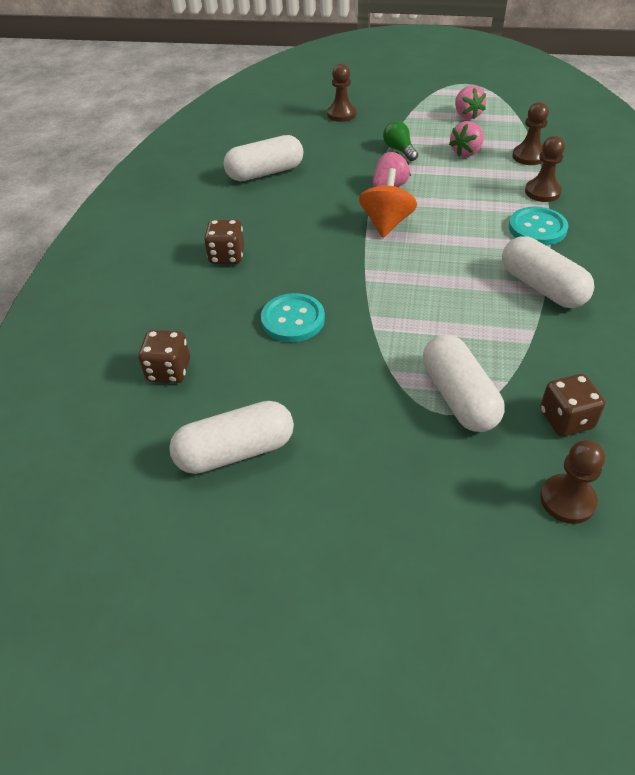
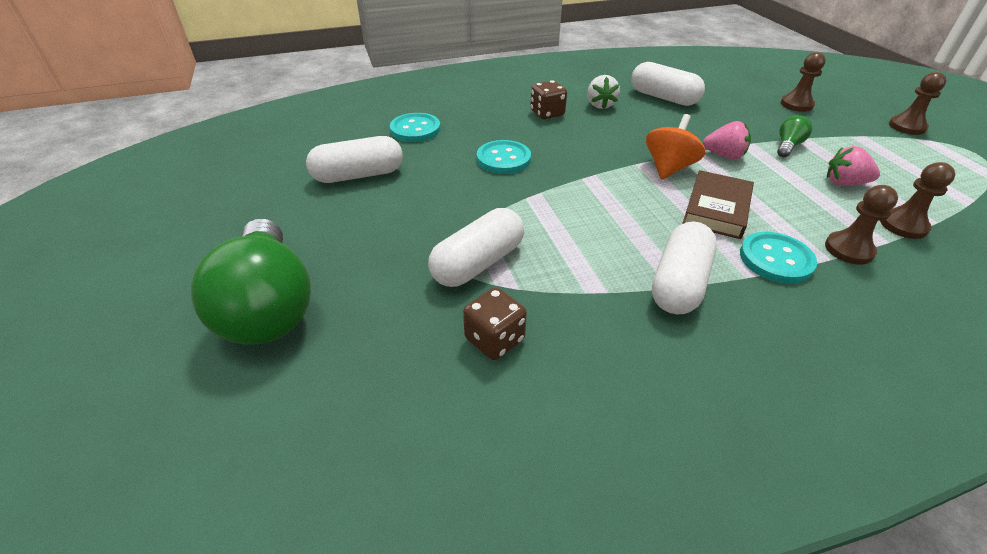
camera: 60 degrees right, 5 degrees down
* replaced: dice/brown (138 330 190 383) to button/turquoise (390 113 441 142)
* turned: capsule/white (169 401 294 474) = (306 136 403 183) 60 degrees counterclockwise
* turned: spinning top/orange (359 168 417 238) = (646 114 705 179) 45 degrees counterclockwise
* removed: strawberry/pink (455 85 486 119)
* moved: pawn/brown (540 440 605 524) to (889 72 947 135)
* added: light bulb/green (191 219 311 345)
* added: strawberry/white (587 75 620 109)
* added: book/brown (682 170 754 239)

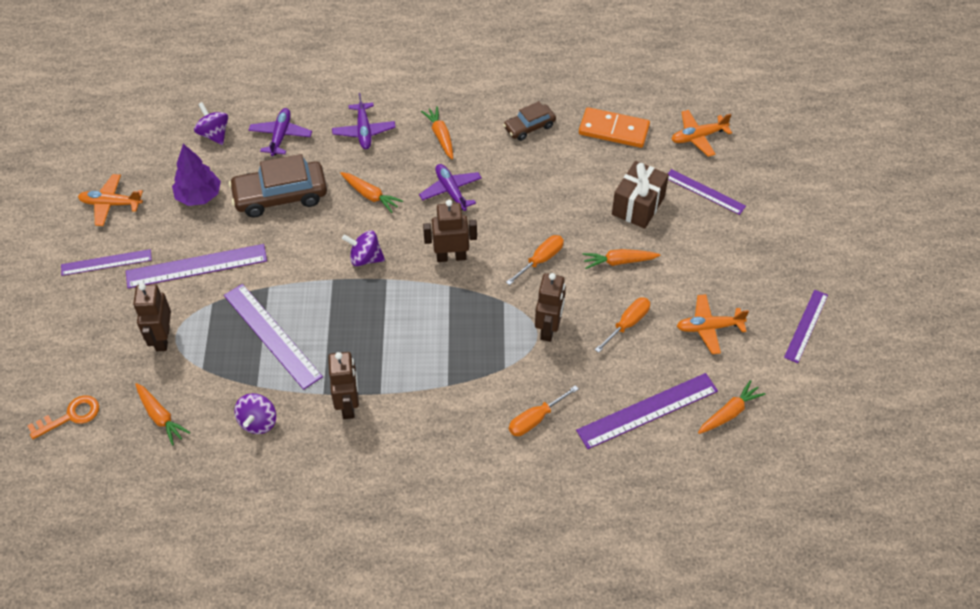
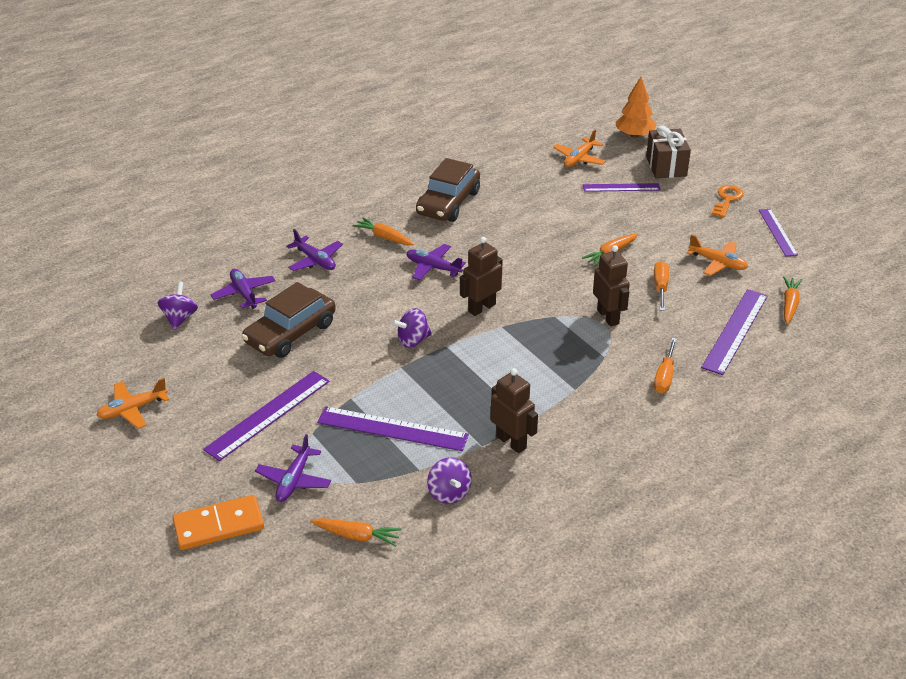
camera: 35 degrees left, 15 degrees down
* moved: key/orange (27 395 99 439) to (712 185 744 217)
* removed: ruler/purple (61 249 152 276)
* replaced: robot/brown (133 283 171 351) to plane/purple (255 434 331 502)
* removed: tree/purple (172 144 221 206)
* turned: spinning top/purple (194 102 228 145) = (158 282 198 330) 75 degrees clockwise
* removed: carrot/orange (340 172 403 213)
* resized: car/brown (503 101 556 141) = (416 158 480 222) x1.74
* removed: screwdriver/orange (506 235 564 285)
* moved: domino/orange (579 107 650 148) to (173 495 264 550)
* moved: gift/brown (612 161 669 229) to (646 126 691 178)
* turned: plane/orange (677 294 749 354) = (686 234 748 276) 105 degrees counterclockwise
* added: tree/orange (616 77 656 138)

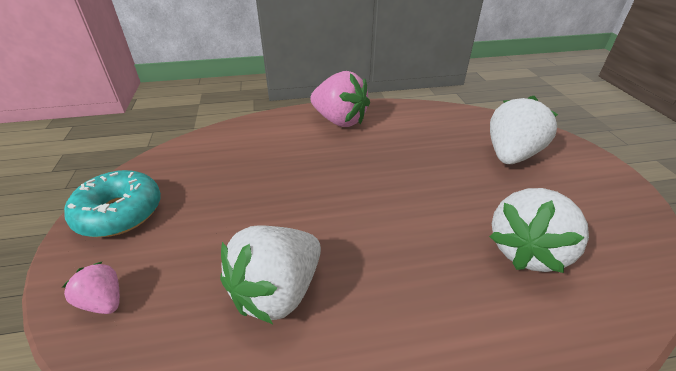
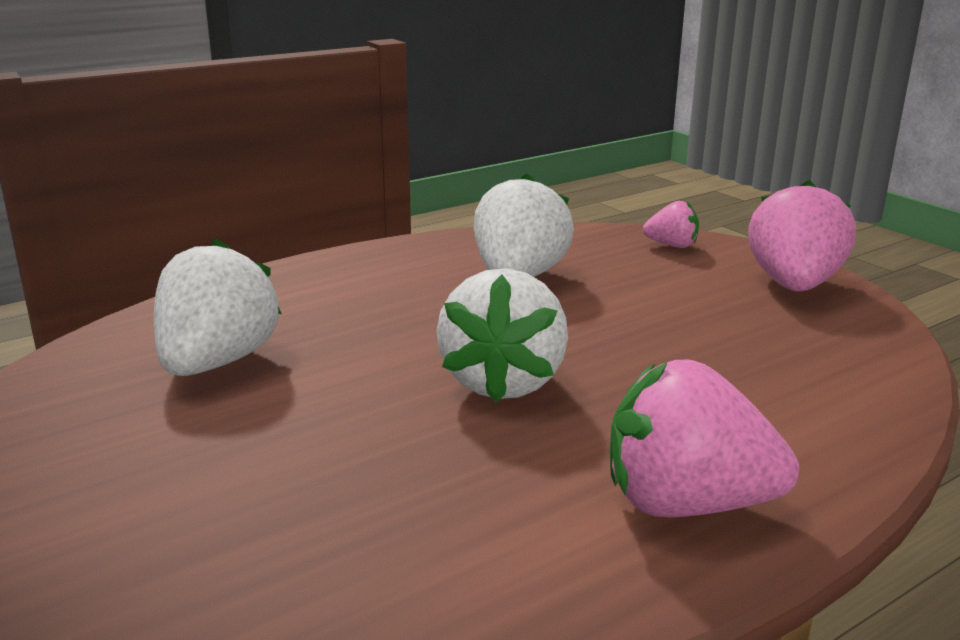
camera: 155 degrees right, 15 degrees down
* replaced: donut/turquoise (64 170 161 237) to strawberry/pink (748 180 856 292)
* moved: strawberry/white (490 96 558 164) to (437 268 568 402)

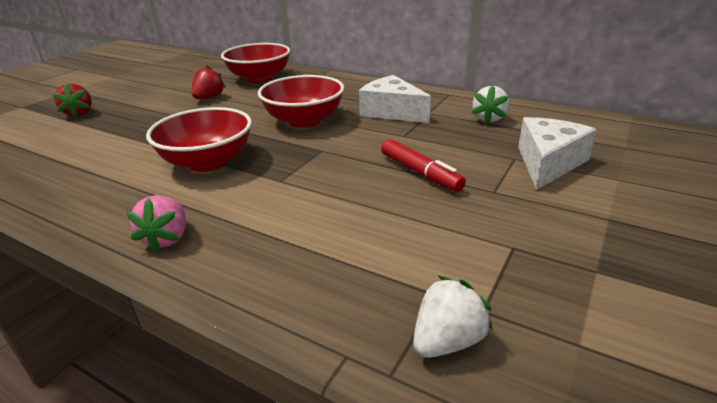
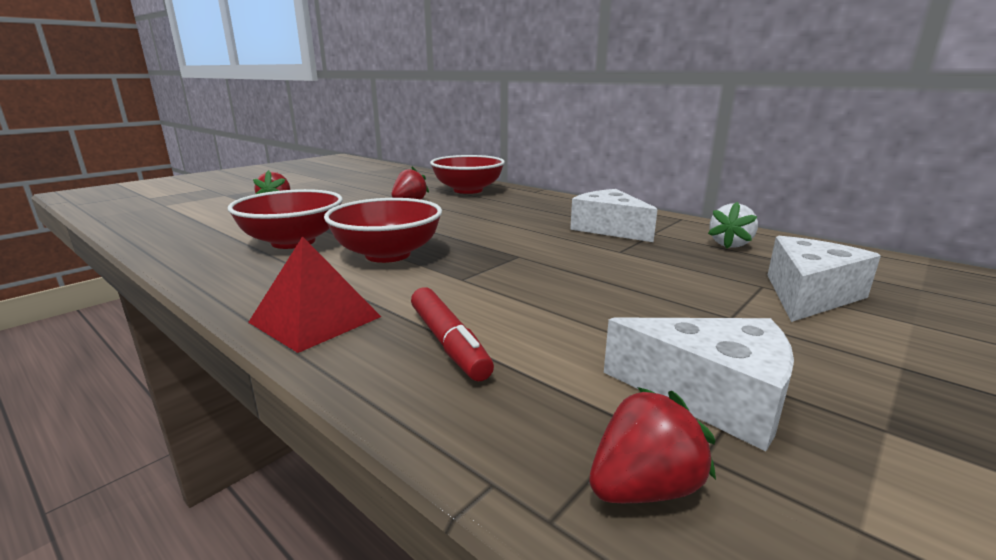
camera: 10 degrees right, 10 degrees down
* replaced: strawberry/pink (126 195 186 252) to pyramid/red (248 236 381 353)
* moved: bowl/red (258 75 344 128) to (228 189 343 249)
* moved: marker/red (381 139 466 192) to (411 287 494 381)
* recoloured: strawberry/white (413 276 493 358) to strawberry/red (589 387 716 503)
* added: cheese/white (604 318 794 452)

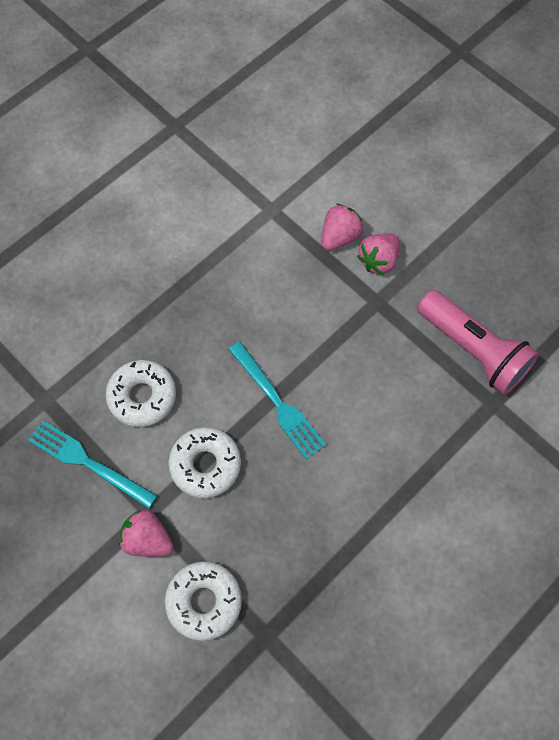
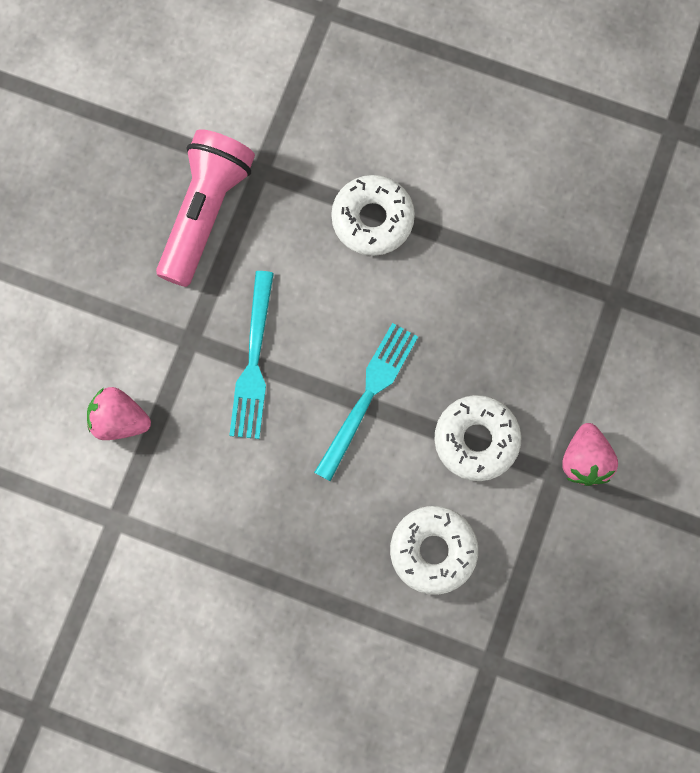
camera: 115 degrees left, 10 degrees up
* moved: fork/turquoise (28 420 158 509) to (229 271 274 439)
* moved: donut/white (165 561 242 641) to (331 175 415 256)
* removed: strawberry/pink (357 233 400 275)

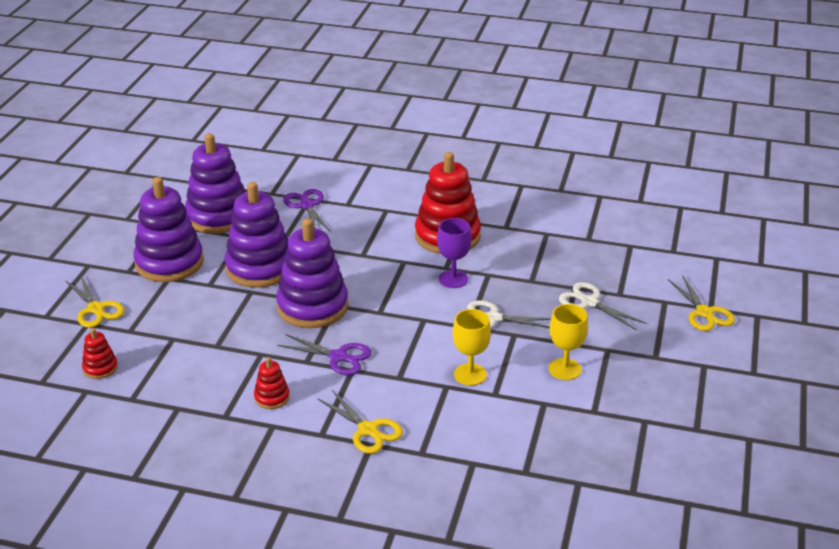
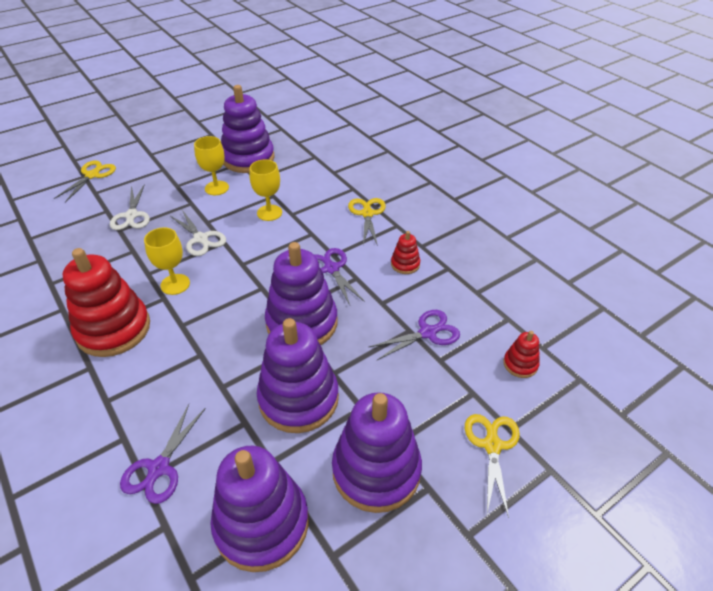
camera: 140 degrees left, 10 degrees up
* recoloured: goblet/purple (437 218 472 288) to goblet/yellow (144 227 190 295)
* added: stacking toy/purple (221 85 275 173)
* added: scissors/purple (369 310 460 360)

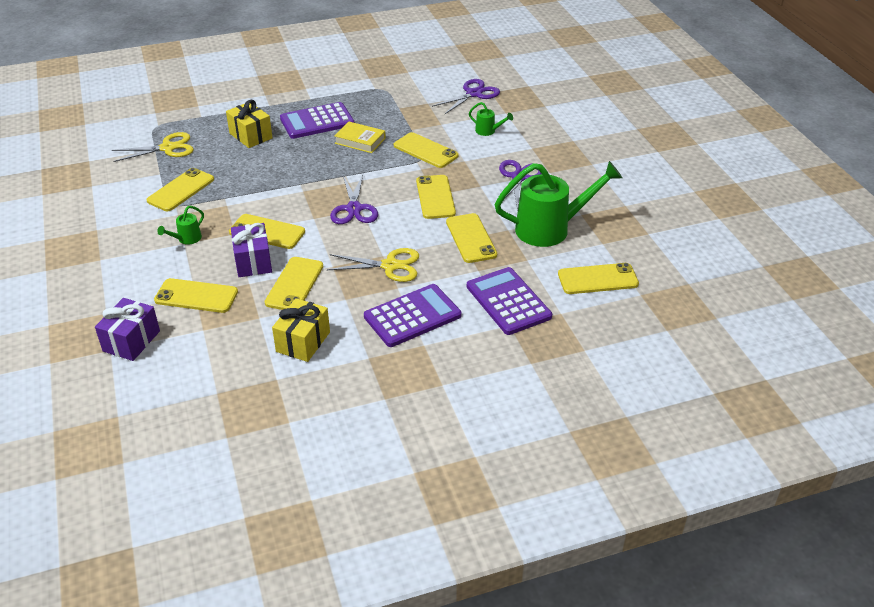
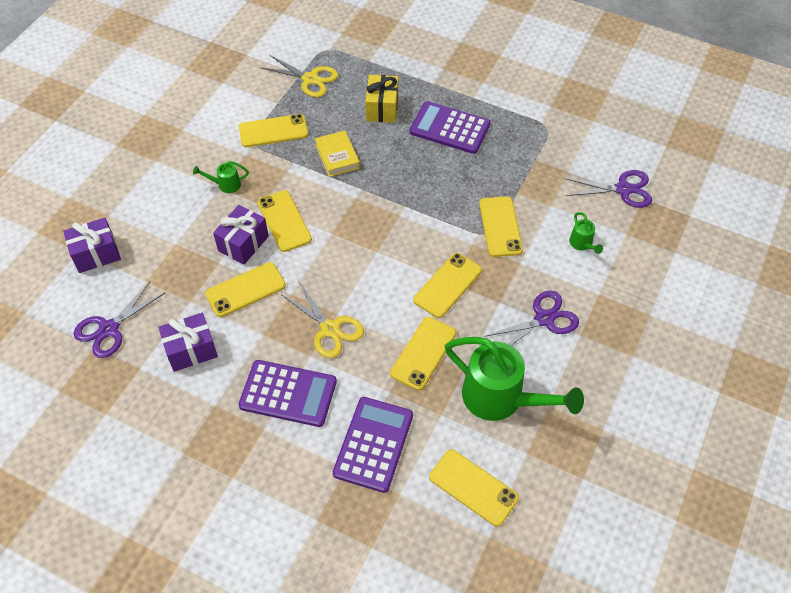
camera: 45 degrees right, 15 degrees up
* removed: phone/yellow (154 278 238 313)
* recoloured: gift/yellow (272 298 330 362) to gift/purple (158 313 218 372)
* moved: scissors/purple (330 174 378 224) to (73 281 165 358)
* moved: book/yellow (334 121 386 153) to (315 130 360 177)

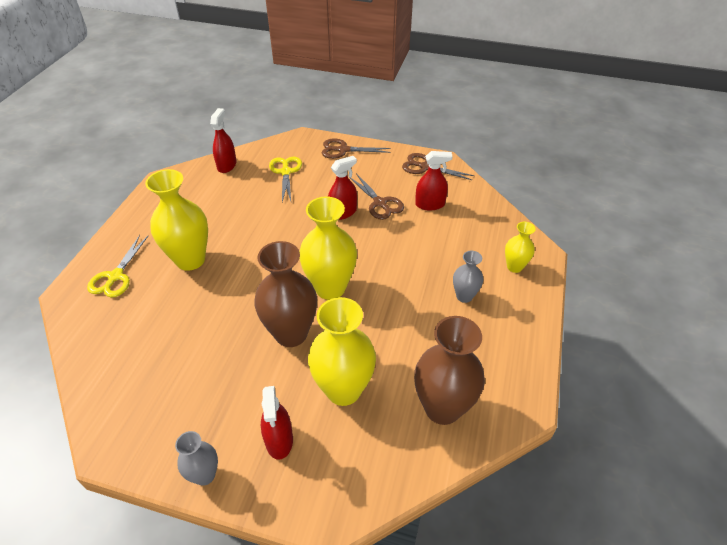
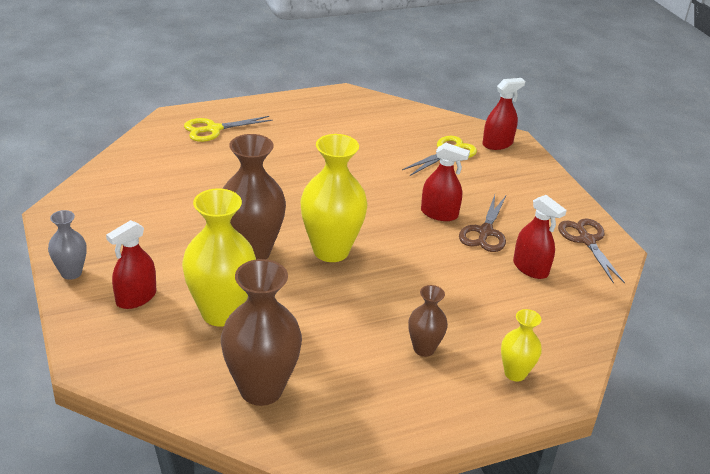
camera: 50 degrees right, 10 degrees down
* removed: vase/yellow (145 169 208 271)
* moved: spray bottle/red (210 108 237 173) to (482 78 525 150)
* removed: scissors/brown (322 138 391 159)
* recoloured: vase/grey (453 251 483 303) to vase/brown (408 285 448 357)

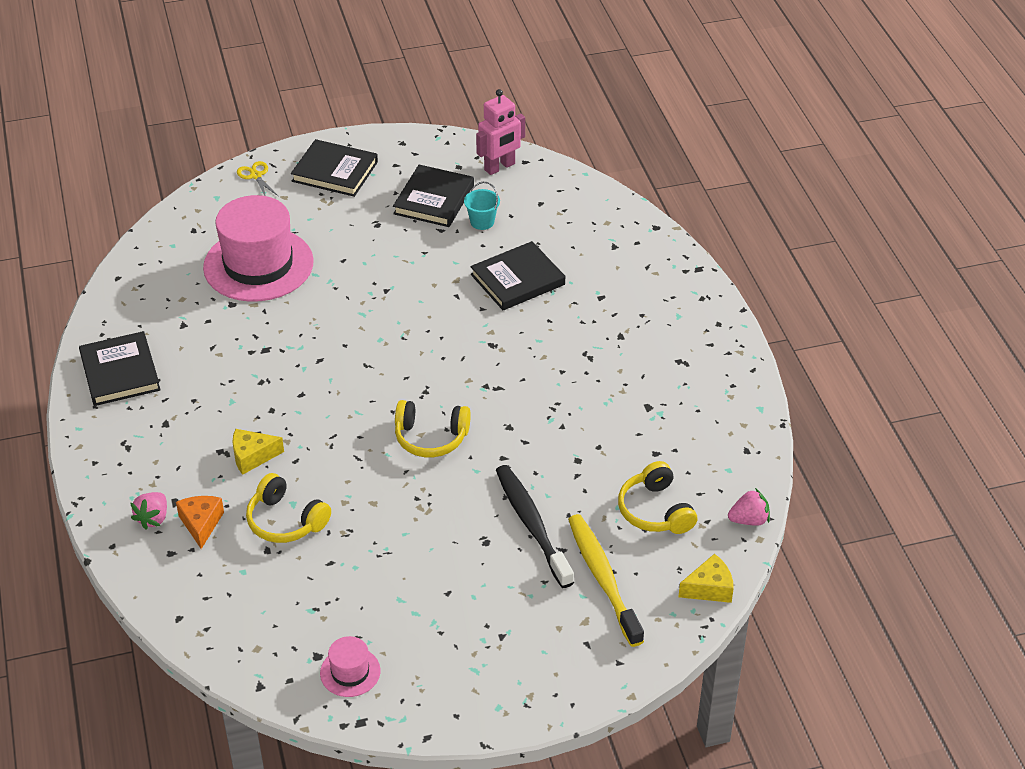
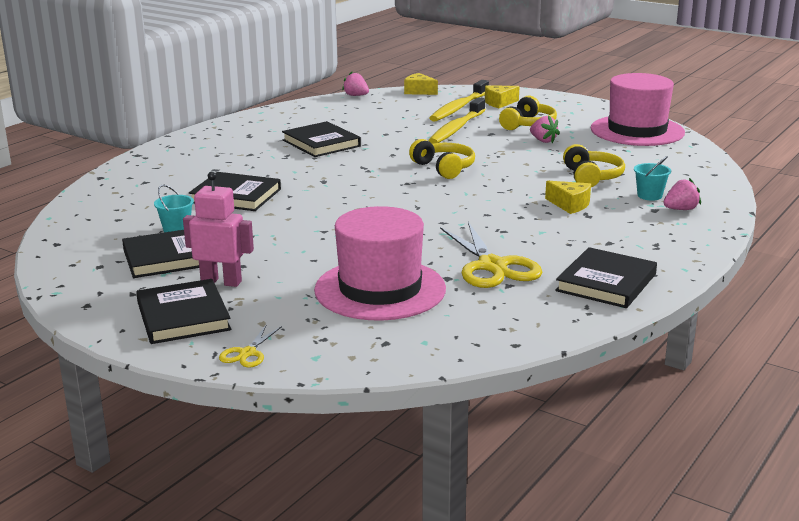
camera: 130 degrees left, 20 degrees down
* replaced: cheese/orange (176 496 224 549) to bucket/turquoise (634 156 671 201)
* resized: hat/pink (320 636 381 697) = (591 73 685 146) x2.25
* moved: robot/pink (476 89 525 175) to (183 171 254 287)
* recoloured: toothbrush/black (496 465 574 588) to toothbrush/yellow (428 97 486 144)
* moved: headphones/yellow (618 461 697 534) to (499 96 557 130)
* added: book/black (282 121 361 157)
* added: scissors/yellow (440 222 542 288)
* added: cheese/yellow (485 86 520 108)
* added: strawberry/pink (530 115 560 143)

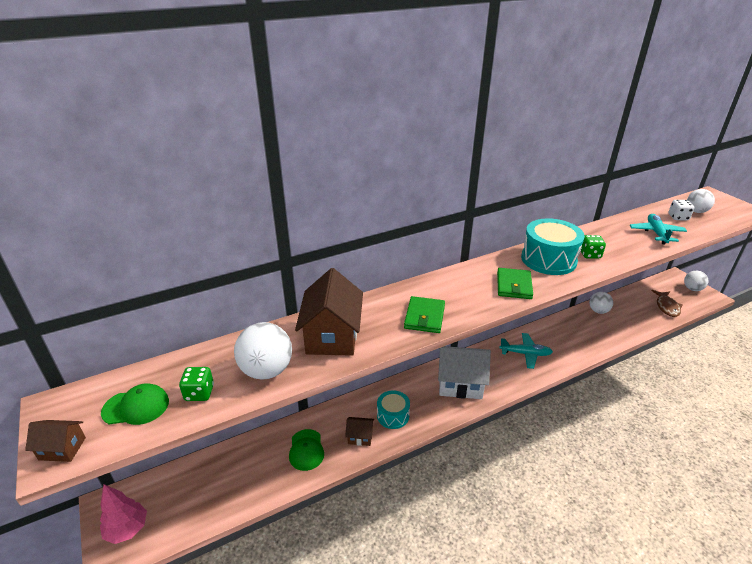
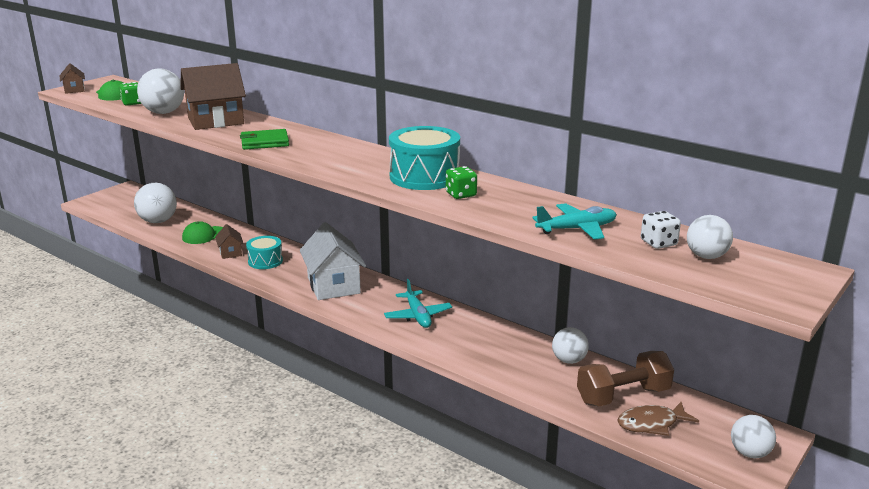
camera: 65 degrees right, 10 degrees down
* removed: tree/pink (100 484 147 544)
* removed: wallet/green (497 268 533 299)
* added: ball/white (134 183 177 223)
* added: dumbbell/brown (577 351 674 407)

